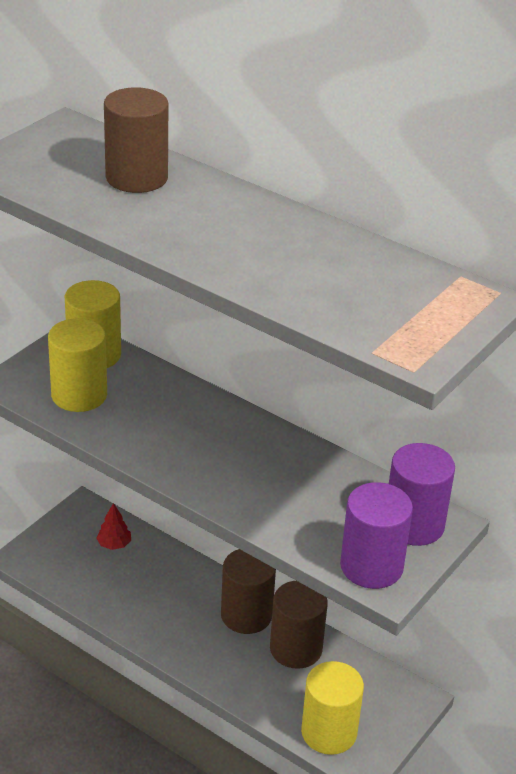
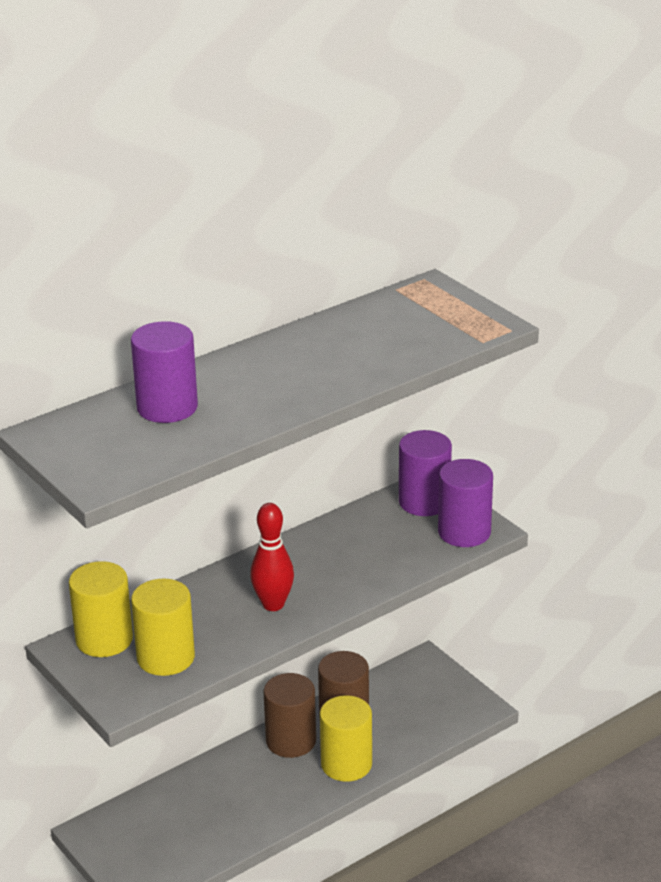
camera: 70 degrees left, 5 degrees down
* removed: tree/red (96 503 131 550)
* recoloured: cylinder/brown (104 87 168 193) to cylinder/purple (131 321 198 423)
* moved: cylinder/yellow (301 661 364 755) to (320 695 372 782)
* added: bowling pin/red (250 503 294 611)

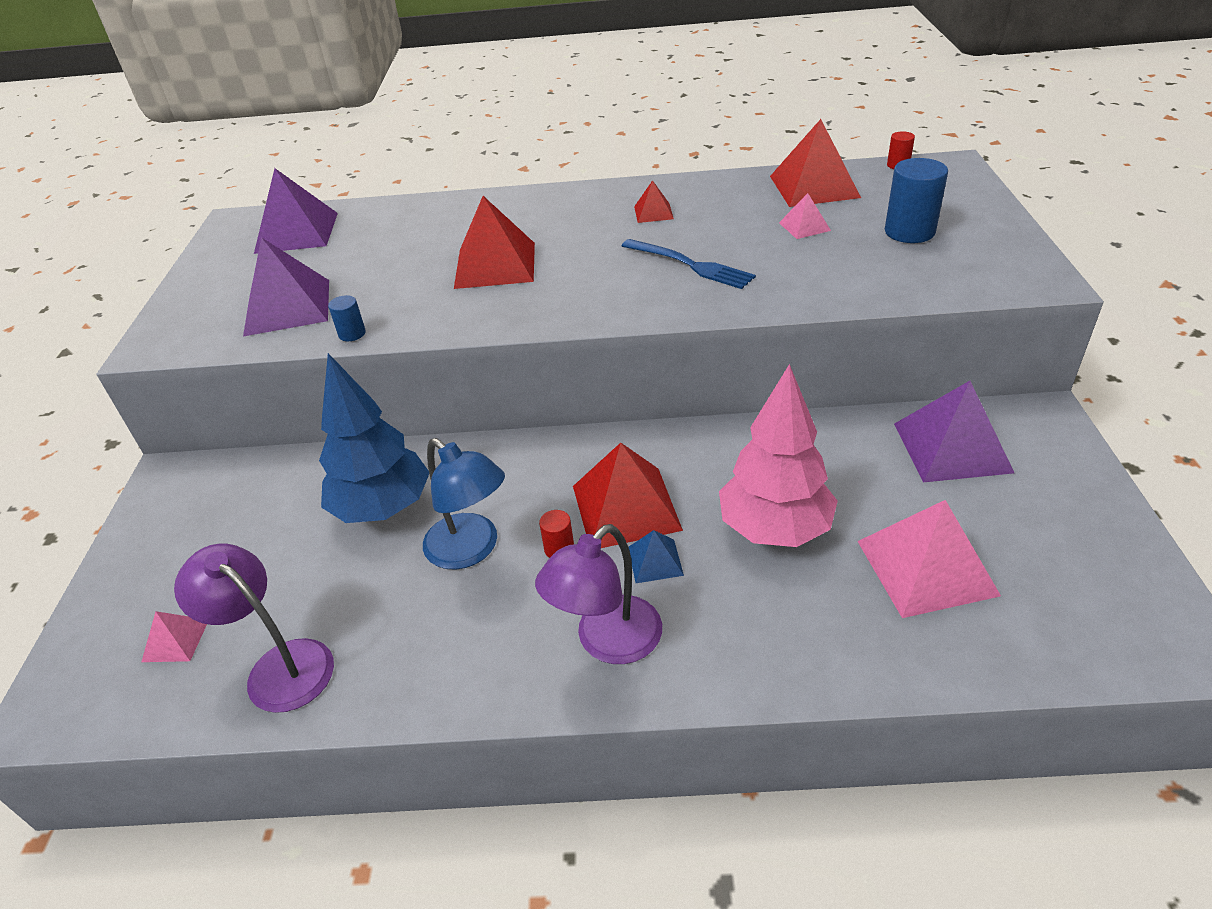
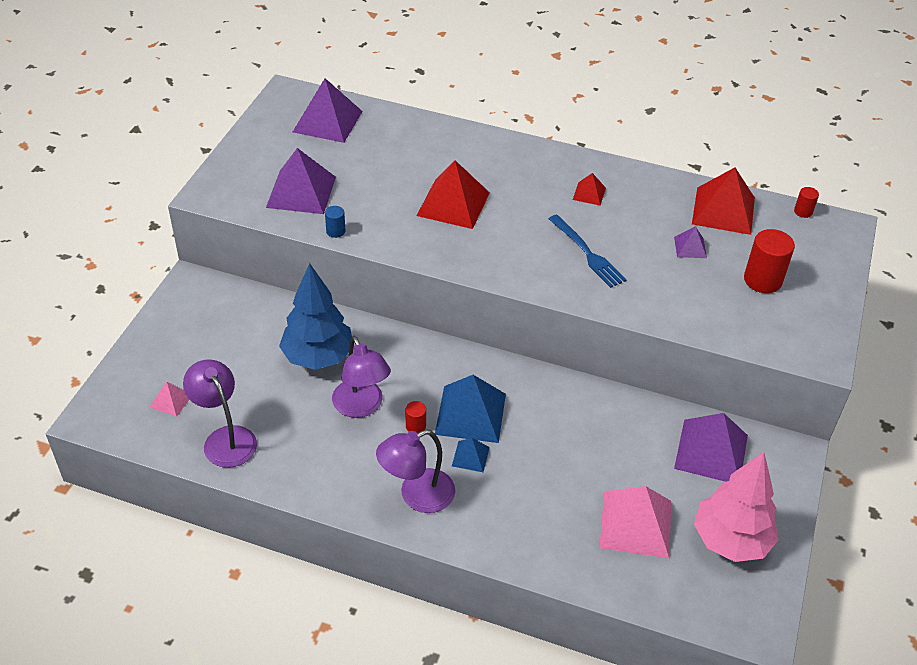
camera: 15 degrees right, 5 degrees up
* recoloured: lamp/blue (423 438 505 570) to lamp/purple (332 336 391 418)
* recoloured: pyramid/red (573 443 683 548) to pyramid/blue (435 375 506 443)
* moved: tree/pink (719 364 838 547) to (694 452 779 562)
* recoloured: pyramid/pink (779 193 831 239) to pyramid/purple (674 226 707 258)
* recoloured: cylinder/blue (885 158 948 243) to cylinder/red (744 229 795 293)

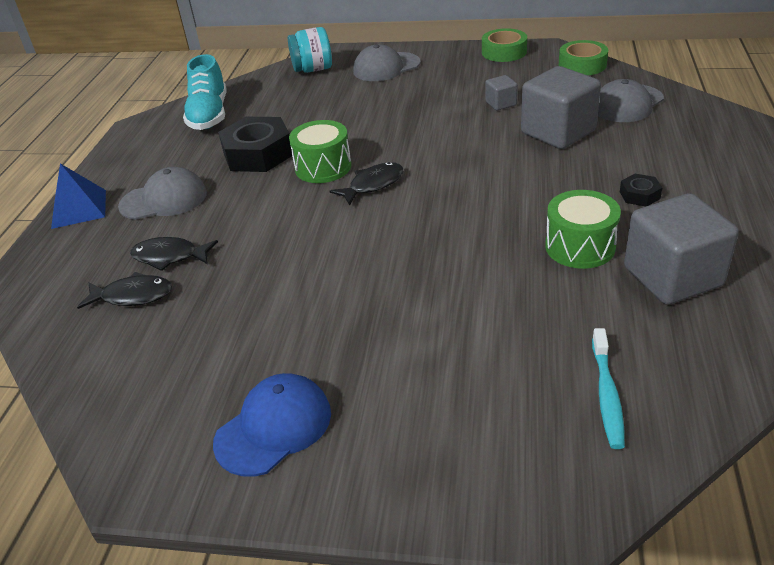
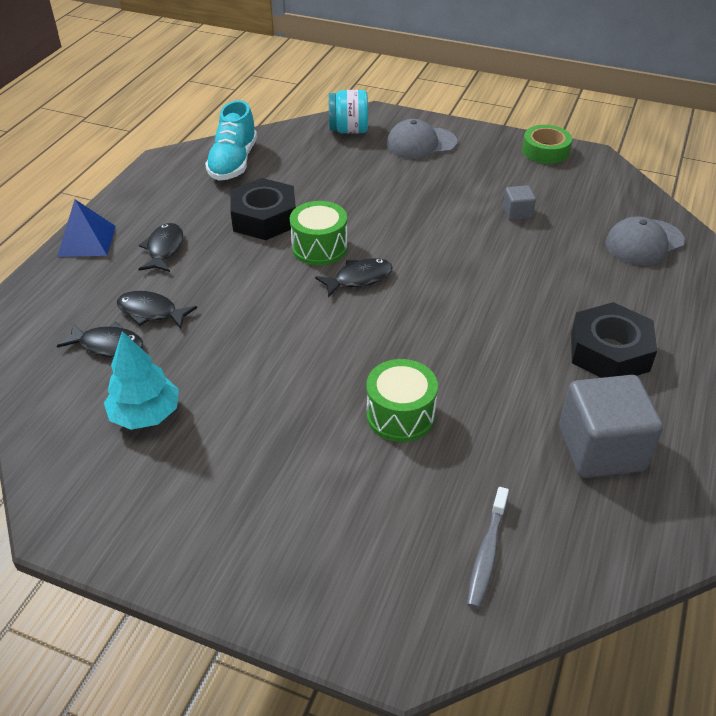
camera: 10 degrees right, 5 degrees up
* replaced: cap/grey (118 167 207 220) to fish/black (138 223 183 272)
* removed: cap/blue (213 373 331 477)
* removed: cube/grey (521 66 601 149)
* moved: drum/green (545 190 621 269) to (366 359 438 442)
* removed: tape/green (559 40 608 75)
* recoloured: toothbrush/turquoise (592 328 625 449) to toothbrush/grey (467 487 509 609)
* resized: nut/black (620 174 662 206) = (571 302 657 378) x2.15
* added: tree/turquoise (104 331 179 430)

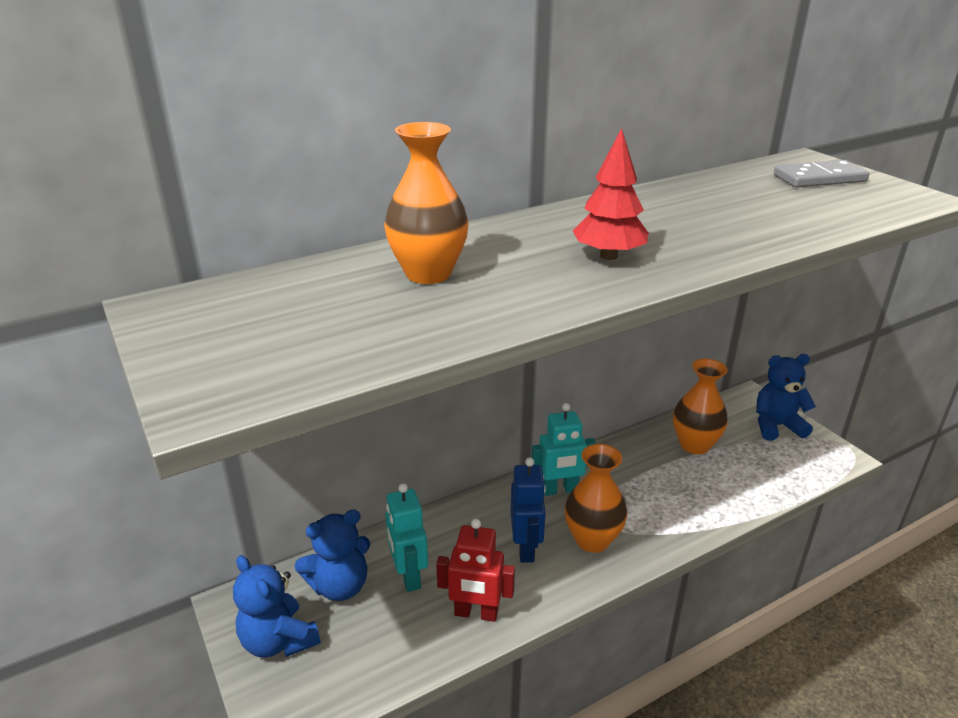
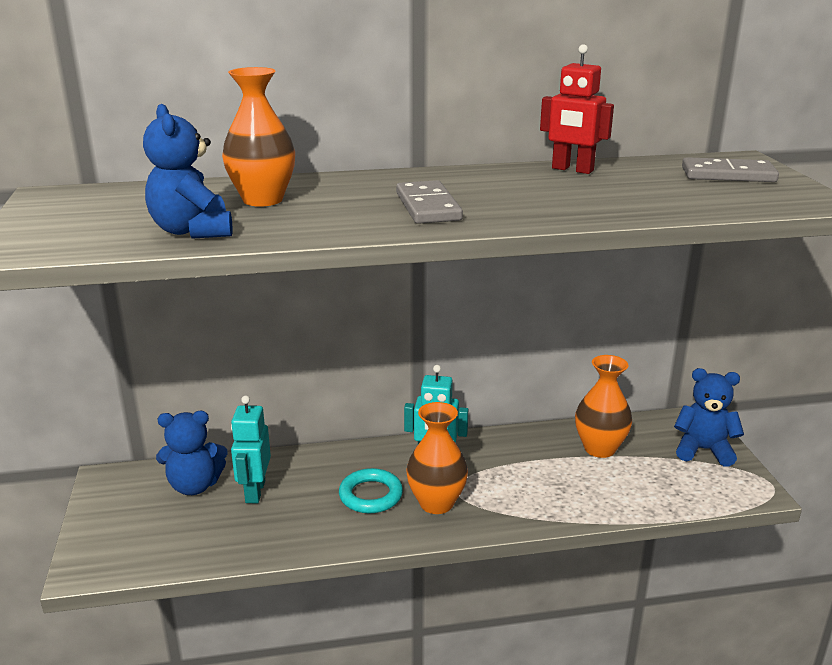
camera: 20 degrees right, 5 degrees down
* moved: teddy bear/blue (233 555 321 658) to (143 104 232 239)
* moved: robot/red (436 519 515 622) to (540 44 614 174)
* replaced: robot/blue (511 457 546 563) to ring/turquoise (339 468 403 513)
* replaced: tree/red (573 128 649 260) to domino/grey (396 180 463 224)

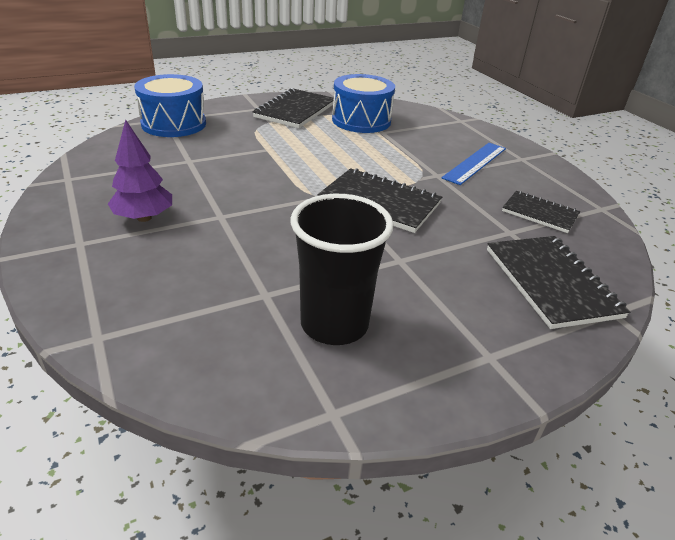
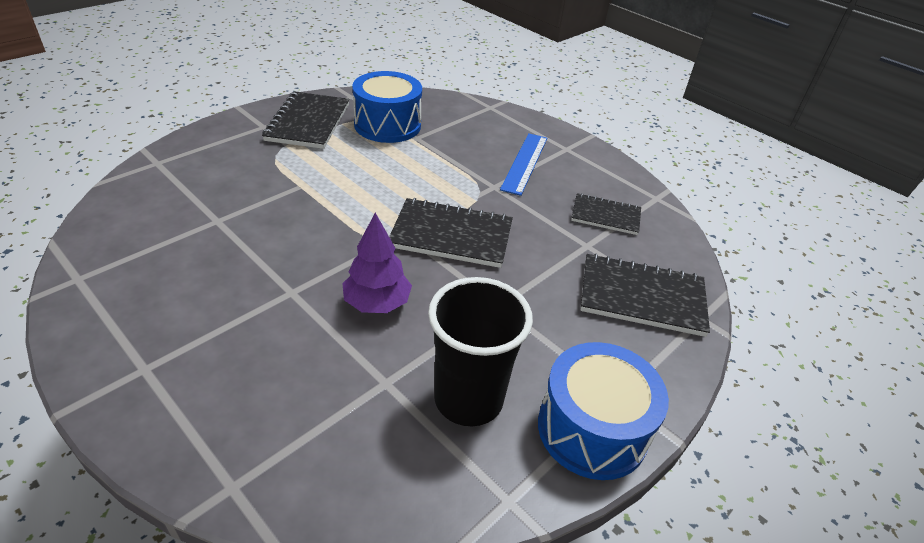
camera: 20 degrees left, 5 degrees up
* moved: tree/purple (108 120 172 222) to (342 213 412 313)
* moved: drum/blue (134 74 206 137) to (538 342 669 480)
* turned: notebook/black (487 236 631 329) = (580 254 710 337) 45 degrees counterclockwise

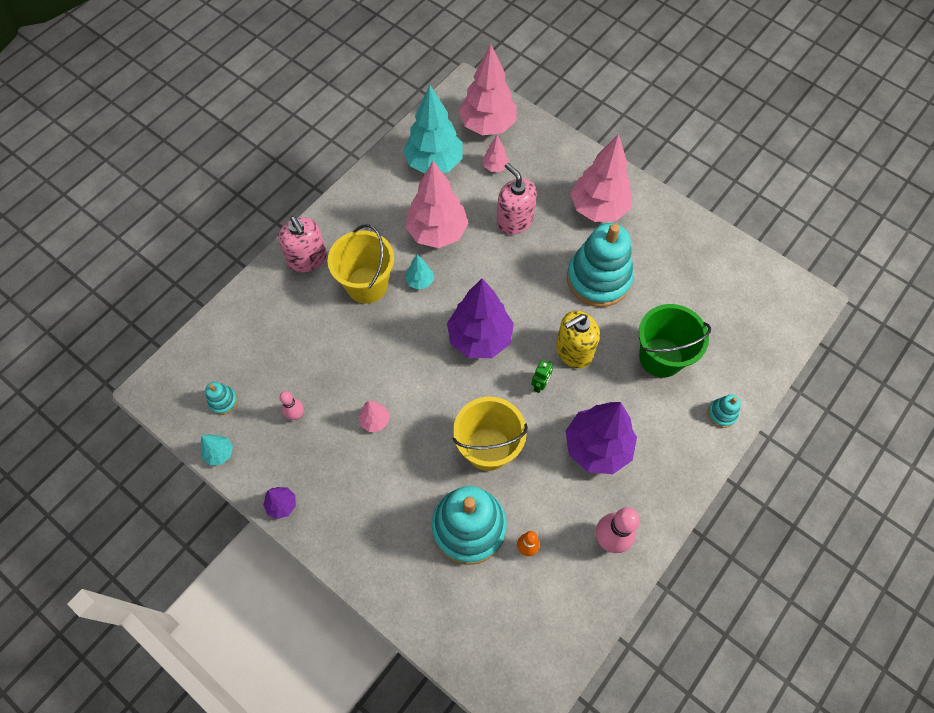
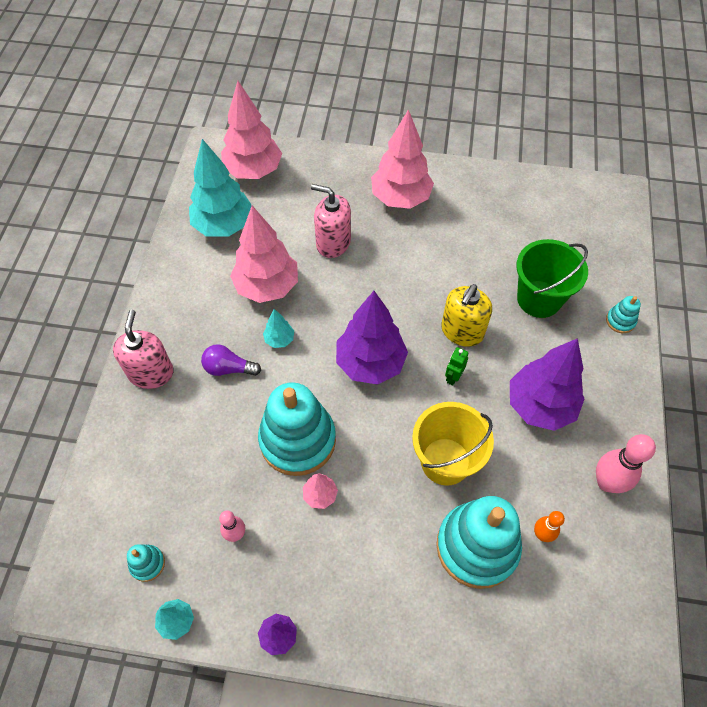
camera: 30 degrees left, 5 degrees down
* turned: soap dispenser/pink (278 216 327 272) = (113 310 174 389) 120 degrees counterclockwise
* replaced: bucket/yellow (327 224 394 303) to light bulb/purple (201 344 261 376)
* removed: tree/pink (482 135 509 172)
* turned: robot/green (531 360 553 393) = (445 347 468 386) 150 degrees counterclockwise
* moved: stacking toy/turquoise (567 223 634 307) to (258 382 336 476)

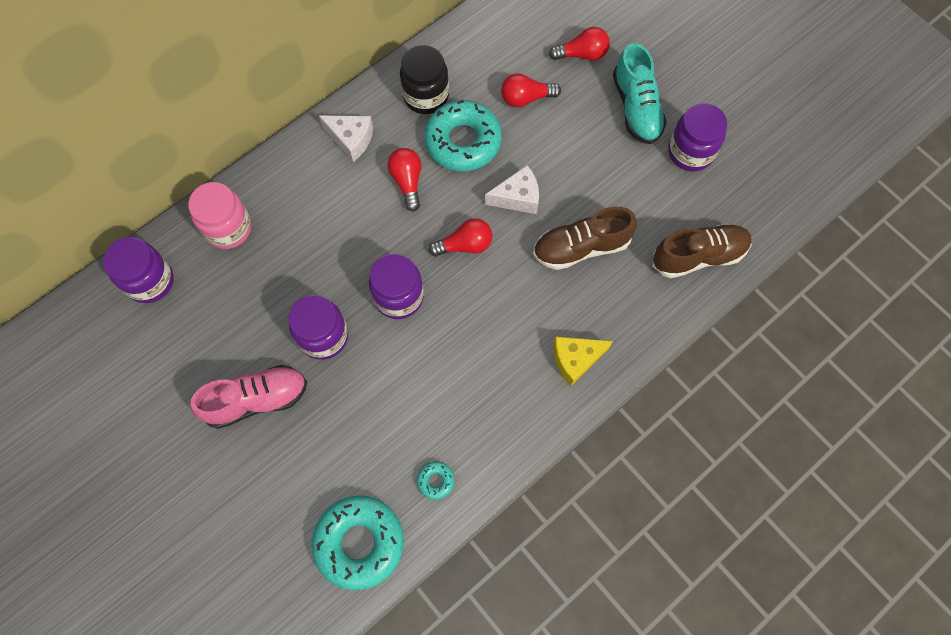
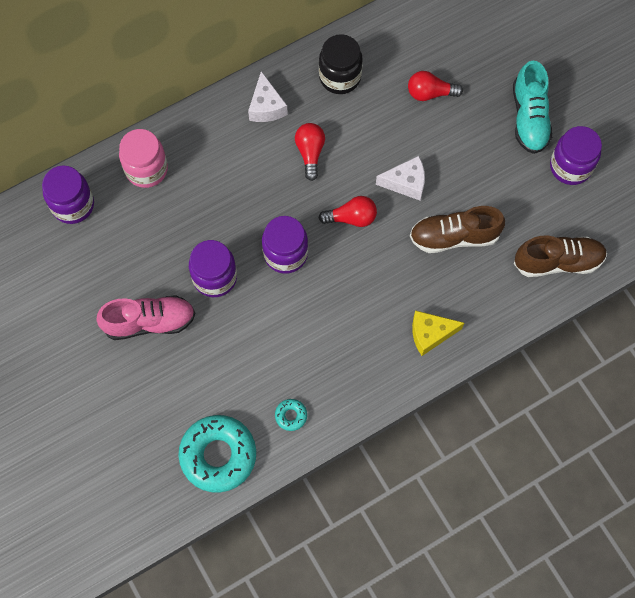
camera: 10 degrees right, 0 degrees up
* turned: cheese/white (319 115 373 162) = (248 71 288 122) 45 degrees clockwise
* removed: donut/turquoise (424 100 502 171)
* removed: light bulb/red (549 27 610 60)

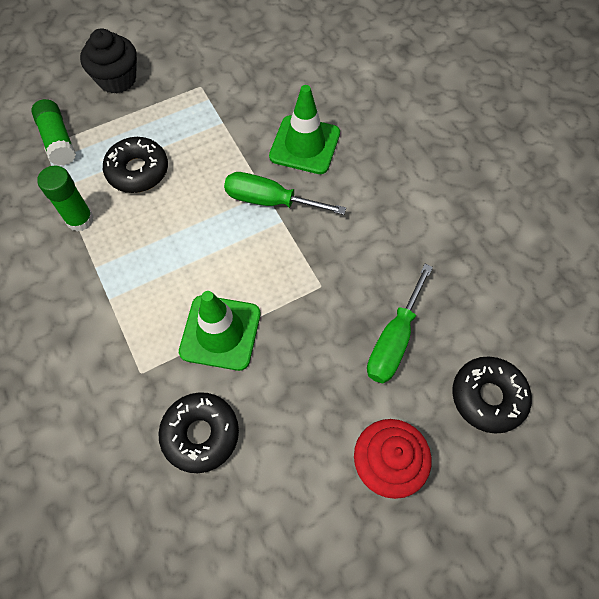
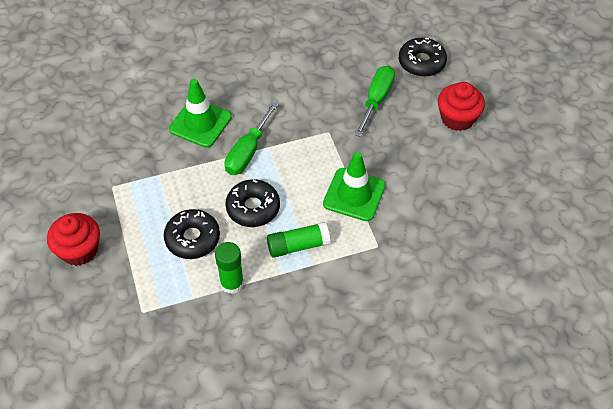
camera: 80 degrees left, 10 degrees down
* moved: glue stick/green (31 99 76 166) to (267 222 330 258)
* recoloured: cupcake/black (80 28 137 94) to cupcake/red (47 213 100 266)
* moved: donut/black (158 392 239 473) to (225 179 280 227)
* turned: screwdriver/green (367 264 433 383) = (354 66 395 137) 105 degrees counterclockwise

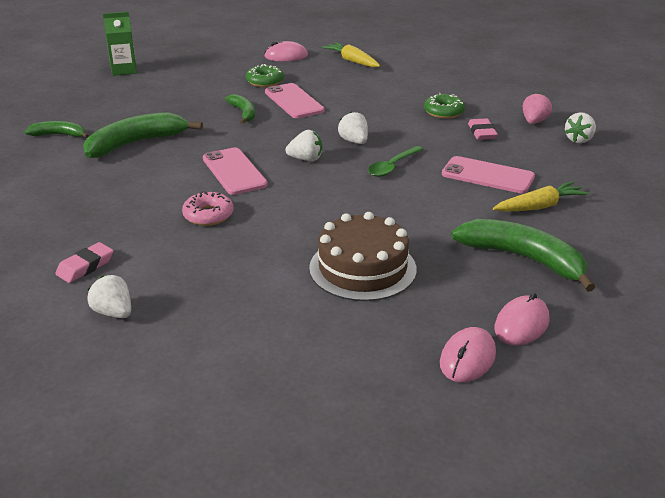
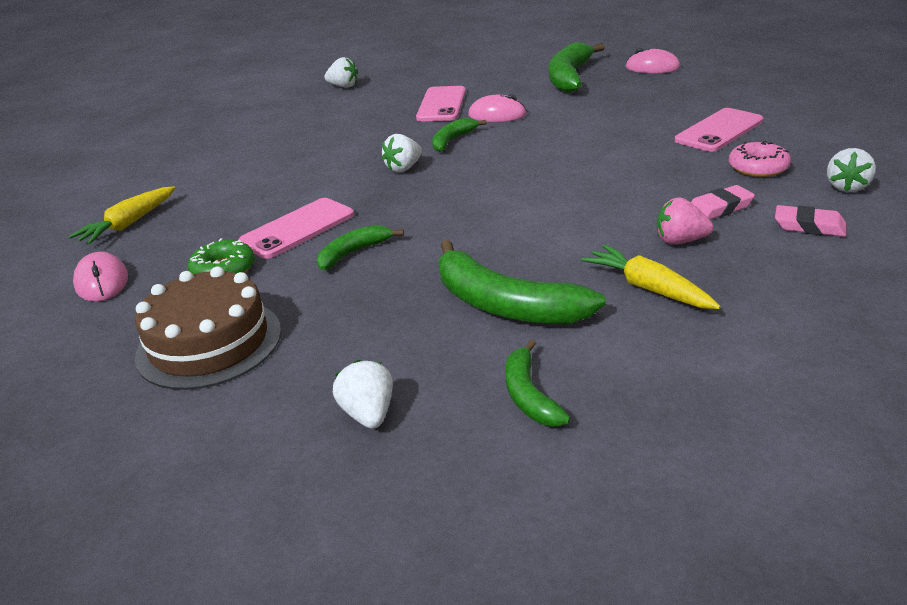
camera: 105 degrees left, 0 degrees up
* removed: carton/green (103 12 137 76)
* moved: donut/pink (182 191 234 226) to (729 141 791 177)
* moved: phone/pink (203 147 268 195) to (675 108 763 152)
* moved: strawberry/white (285 130 322 161) to (333 360 393 429)
* moved: cake/brown (309 212 417 301) to (135 266 281 390)
* replaced: spoon/green (368 146 424 177) to banana/green (432 118 487 152)
* removed: donut/green (424 93 465 119)
* moved: mouse/pink (440 327 496 383) to (469 94 527 122)
* moved: eraser/pink (468 118 498 140) to (691 185 755 219)
* moved: carrot/yellow (493 181 589 212) to (581 244 721 309)
* moved: strawberry/pink (523 93 552 124) to (657 198 713 244)

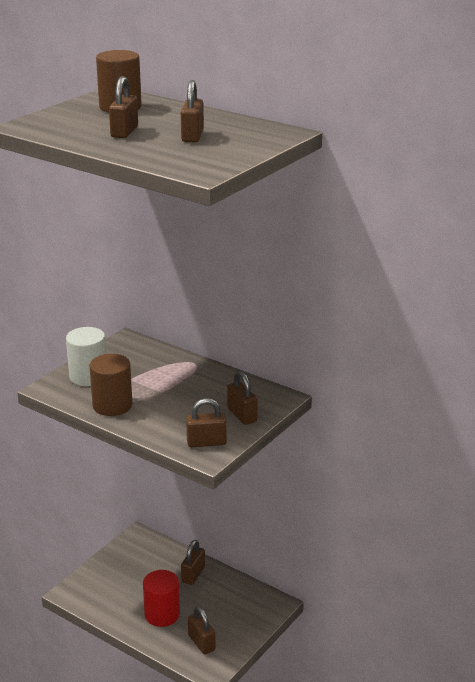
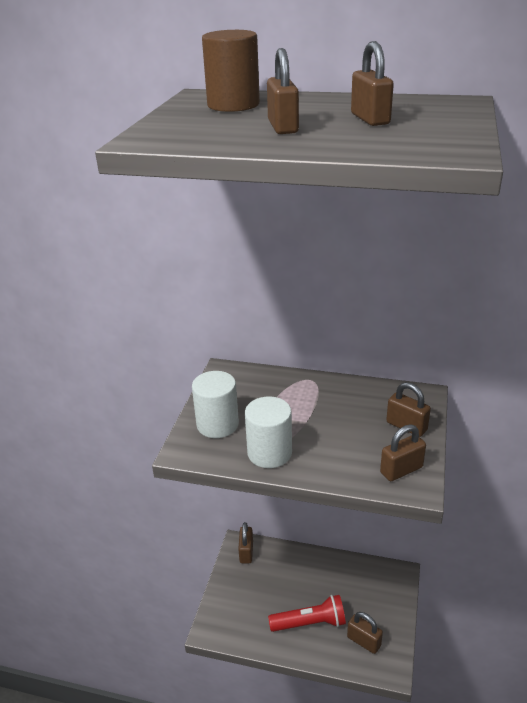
camera: 20 degrees left, 5 degrees up
* recoloured: cylinder/brown (90 354 133 416) to cylinder/white (245 396 292 468)
* replaced: cylinder/red (143 570 180 627) to flashlight/red (268 595 346 632)
* moved: padlock/brown (181 540 205 585) to (238 522 253 563)

